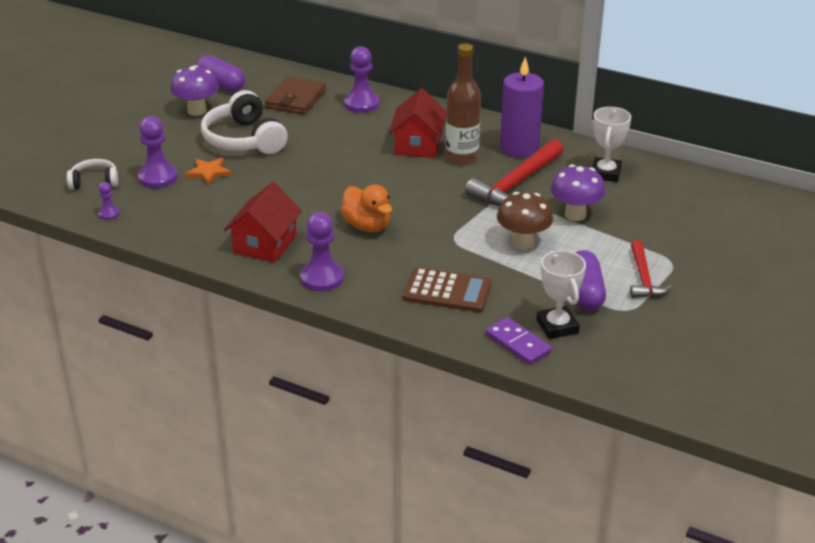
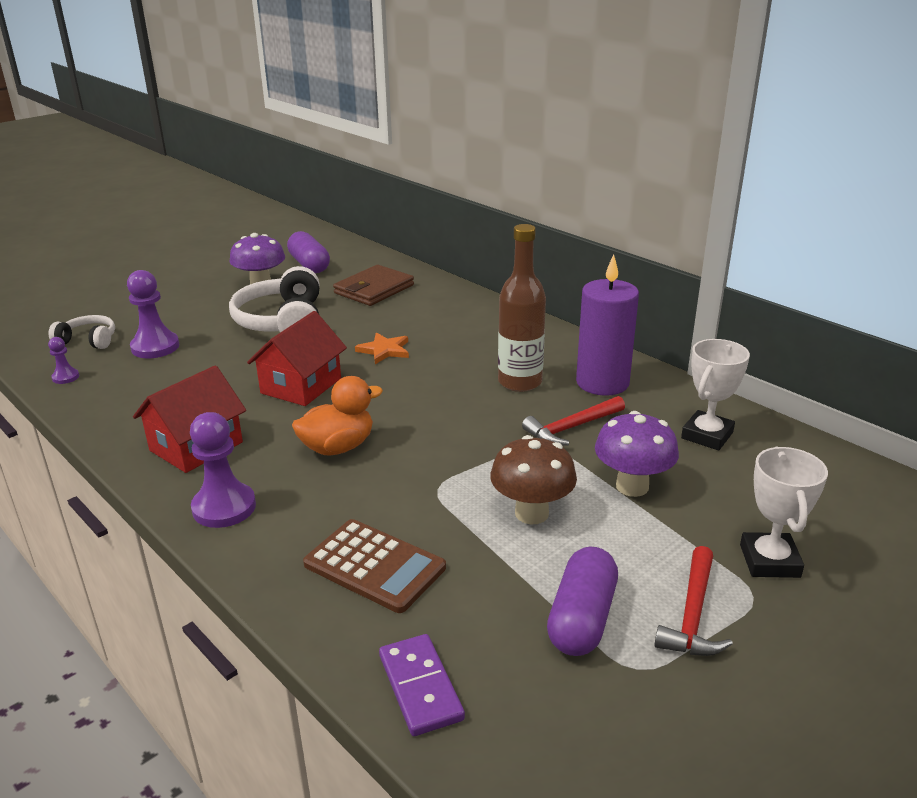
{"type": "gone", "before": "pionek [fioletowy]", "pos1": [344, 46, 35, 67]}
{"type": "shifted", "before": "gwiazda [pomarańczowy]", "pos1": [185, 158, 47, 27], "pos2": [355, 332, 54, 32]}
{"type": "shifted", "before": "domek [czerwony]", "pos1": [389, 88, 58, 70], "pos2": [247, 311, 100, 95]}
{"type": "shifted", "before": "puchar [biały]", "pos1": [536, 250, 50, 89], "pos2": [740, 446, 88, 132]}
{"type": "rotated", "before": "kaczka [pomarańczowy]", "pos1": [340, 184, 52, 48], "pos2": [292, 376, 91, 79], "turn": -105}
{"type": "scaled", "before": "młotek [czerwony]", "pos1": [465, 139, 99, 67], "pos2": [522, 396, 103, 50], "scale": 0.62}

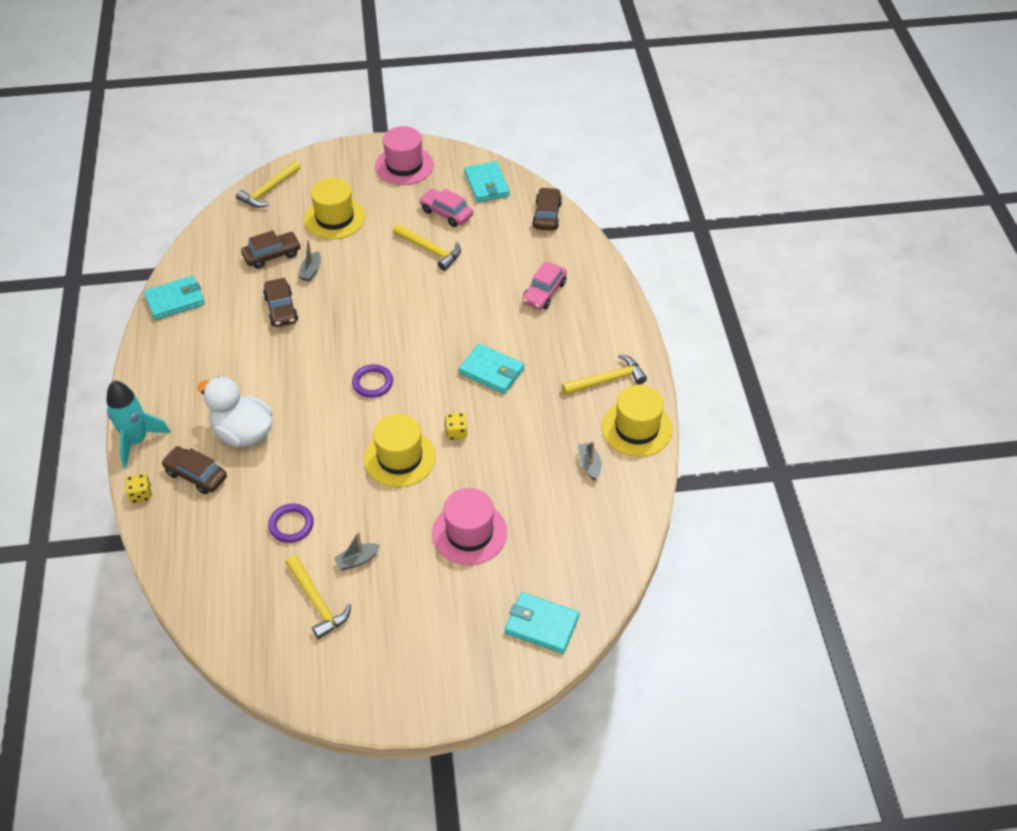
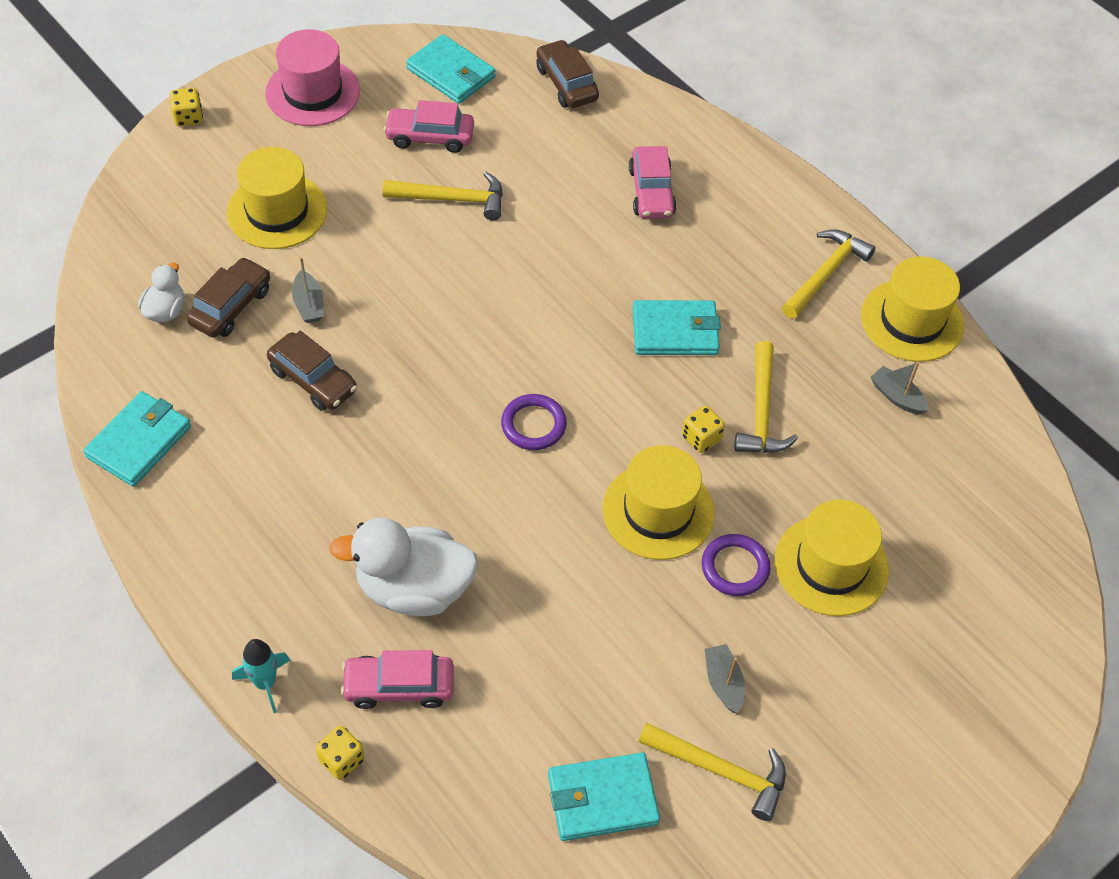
{"type": "new", "after": "kaczka [biały]", "pos2": [138, 263, 46, 59]}
{"type": "new", "after": "kostka do gry [żółty]", "pos2": [169, 88, 34, 38]}
{"type": "shifted", "before": "młotek [żółty]", "pos1": [236, 160, 65, 48], "pos2": [734, 341, 64, 112]}
{"type": "shifted", "before": "pierścień [fioletowy]", "pos1": [268, 504, 46, 39], "pos2": [702, 534, 69, 62]}
{"type": "shifted", "before": "portfel [turkusowy]", "pos1": [505, 592, 74, 62], "pos2": [548, 752, 112, 89]}
{"type": "repainted", "before": "samochód [brązowy]", "after": "samochód [różowy]", "pos1": [161, 446, 66, 48], "pos2": [340, 650, 114, 59]}
{"type": "repainted", "before": "kapelusz [różowy]", "after": "kapelusz [żółty]", "pos1": [432, 488, 75, 77], "pos2": [775, 500, 114, 116]}
{"type": "rotated", "before": "łódka [szary]", "pos1": [334, 532, 46, 38], "pos2": [705, 644, 40, 69], "turn": 135}
{"type": "scaled", "before": "rakieta [turkusowy]", "pos1": [106, 380, 65, 88], "pos2": [232, 639, 58, 74], "scale": 0.59}

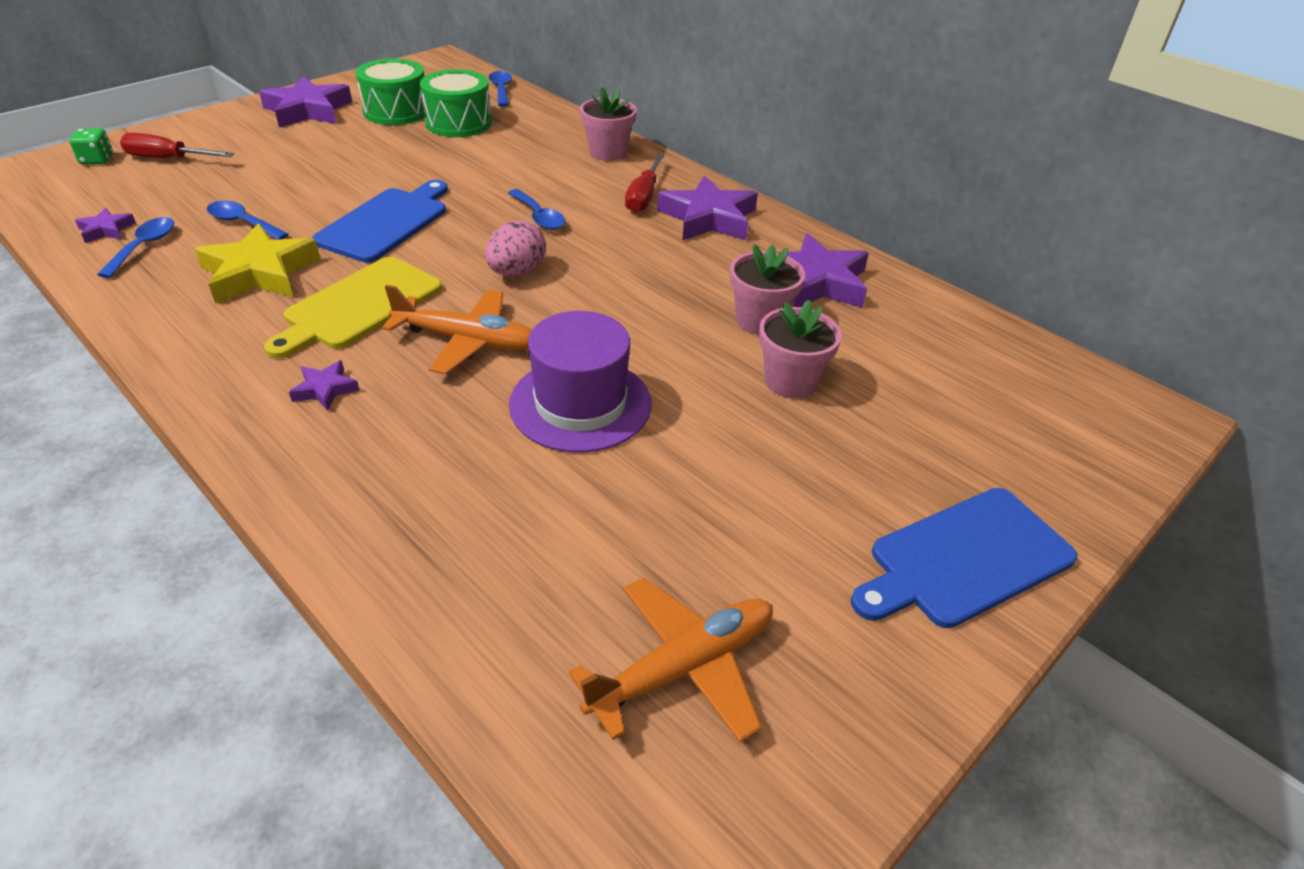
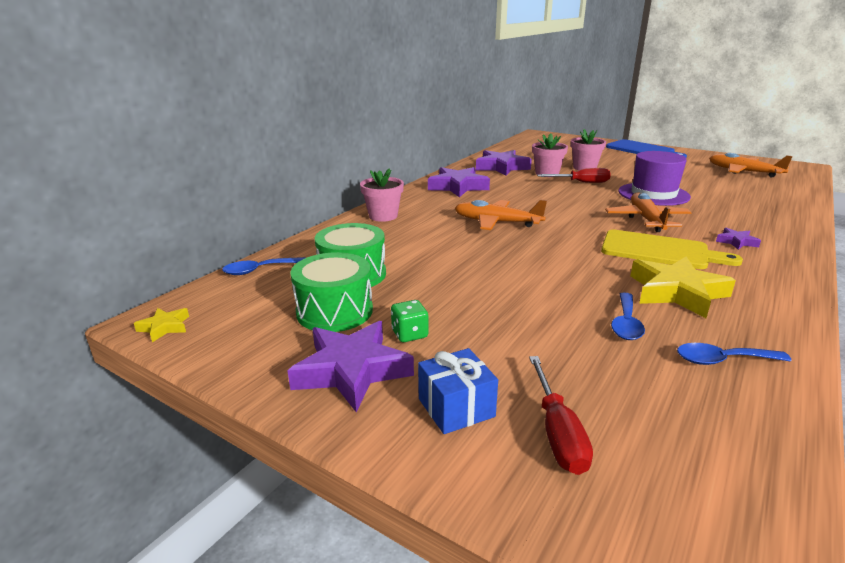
{"type": "gone", "before": "gwiazda [fioletowy]", "pos1": [75, 208, 61, 35]}
{"type": "gone", "before": "deska do krojenia [niebieski]", "pos1": [312, 180, 136, 83]}
{"type": "gone", "before": "jajko [różowy]", "pos1": [485, 220, 61, 56]}
{"type": "new", "after": "gwiazda [żółty]", "pos2": [134, 308, 55, 34]}
{"type": "new", "after": "prezent [niebieski]", "pos2": [418, 348, 80, 86]}
{"type": "shifted", "before": "kostka do gry [zielony]", "pos1": [69, 128, 44, 36], "pos2": [391, 300, 37, 42]}
{"type": "shifted", "before": "śrubokręt [czerwony]", "pos1": [625, 153, 40, 60], "pos2": [537, 168, 74, 15]}
{"type": "swapped", "before": "łyżka [niebieski]", "after": "samolot [pomarańczowy]", "pos1": [508, 189, 58, 41], "pos2": [455, 200, 92, 30]}

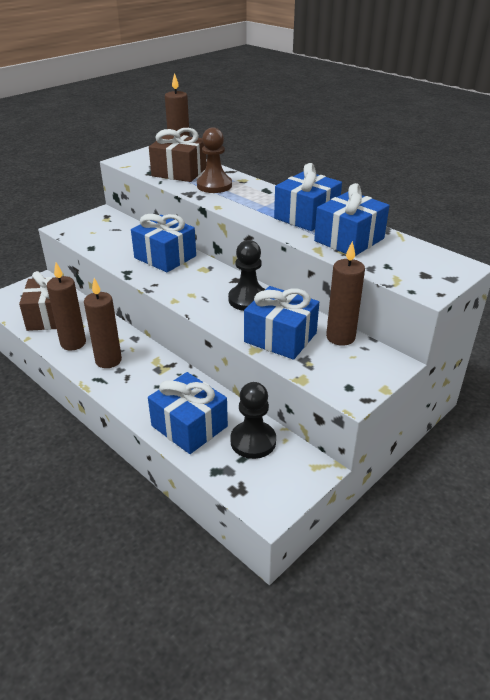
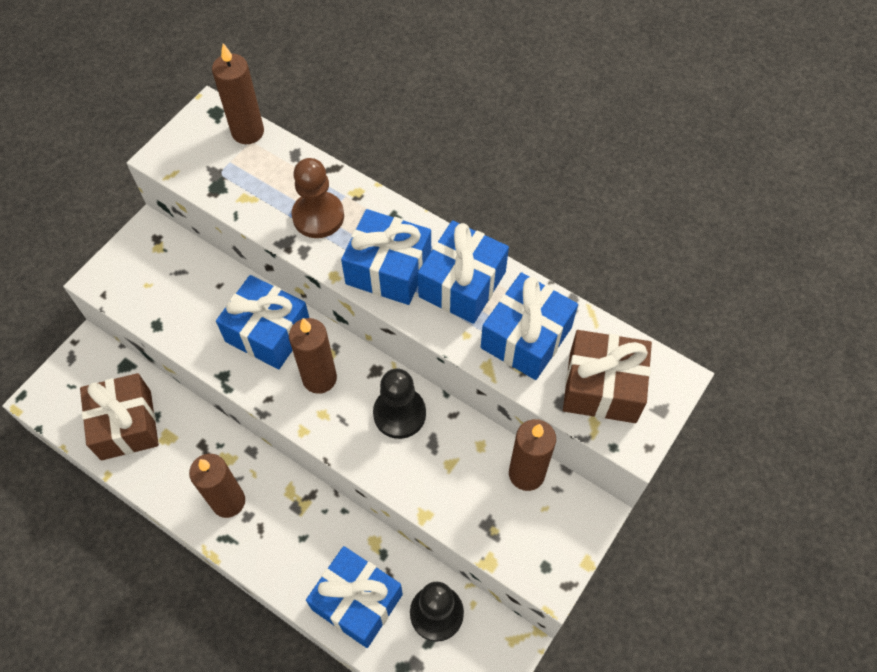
{"type": "shifted", "before": "świeca [brązowy]", "pos1": [47, 263, 39, 88], "pos2": [289, 318, 48, 76]}
{"type": "shifted", "before": "prezent [brązowy]", "pos1": [149, 128, 58, 54], "pos2": [563, 330, 89, 93]}
{"type": "shifted", "before": "prezent [niebieski]", "pos1": [244, 286, 75, 74], "pos2": [341, 209, 90, 96]}

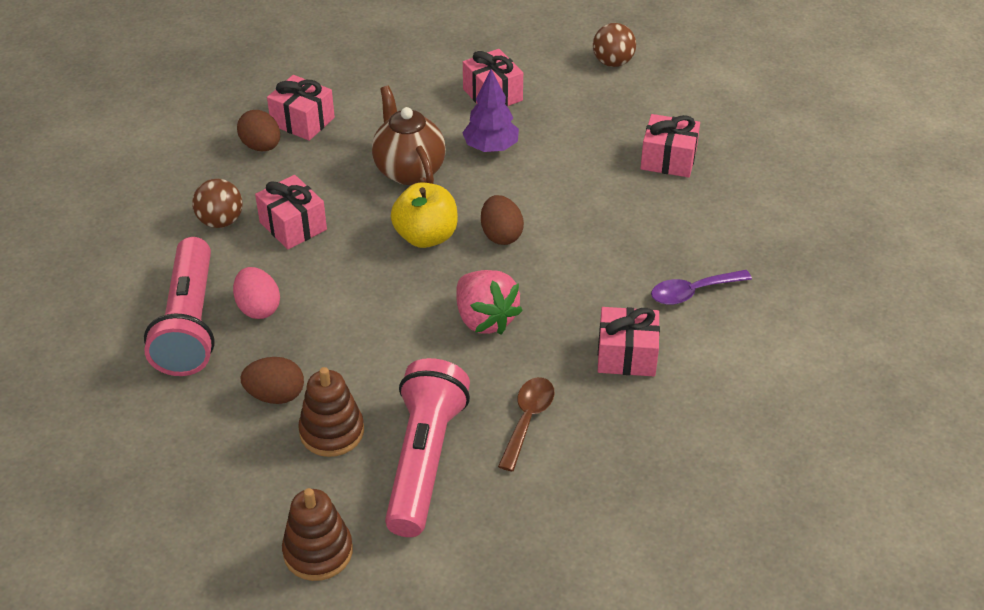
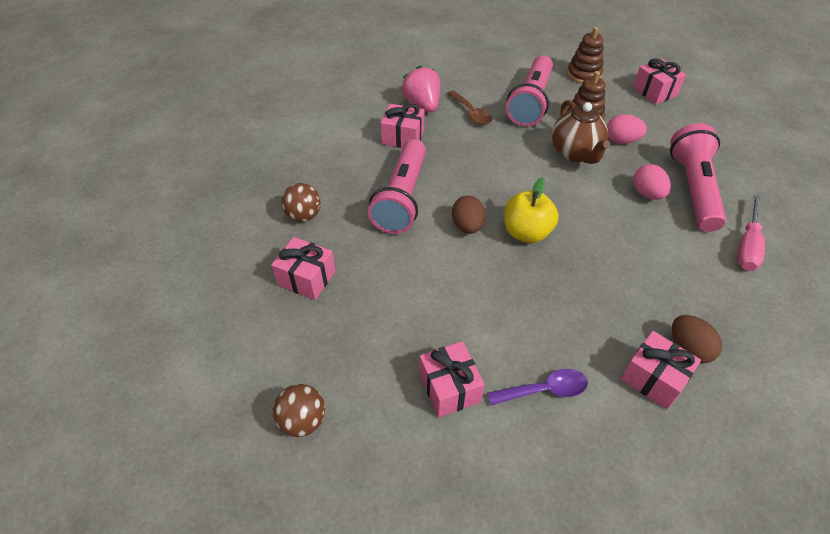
{"type": "gone", "before": "drzewko [fioletowy]", "pos1": [462, 69, 57, 83]}
{"type": "new", "after": "latarka [różowy]", "pos2": [368, 139, 58, 95]}
{"type": "new", "after": "śrubokręt [różowy]", "pos2": [737, 194, 28, 77]}
{"type": "shifted", "before": "piłka [brązowy]", "pos1": [192, 179, 51, 49], "pos2": [281, 183, 40, 39]}
{"type": "shifted", "before": "prezent [różowy]", "pos1": [255, 175, 72, 75], "pos2": [633, 59, 53, 45]}
{"type": "shifted", "before": "imbryk [brązowy]", "pos1": [372, 86, 74, 99], "pos2": [552, 100, 58, 64]}
{"type": "shifted", "before": "truskawka [różowy]", "pos1": [456, 270, 67, 65], "pos2": [402, 66, 38, 46]}
{"type": "shifted", "before": "łyżka [fioletowy]", "pos1": [651, 270, 101, 35], "pos2": [487, 369, 101, 36]}
{"type": "repainted", "before": "jajko [brązowy]", "after": "jajko [różowy]", "pos1": [240, 357, 64, 47], "pos2": [607, 114, 40, 30]}
{"type": "rotated", "before": "łyżka [brązowy]", "pos1": [498, 377, 56, 94], "pos2": [447, 90, 45, 35], "turn": -60}

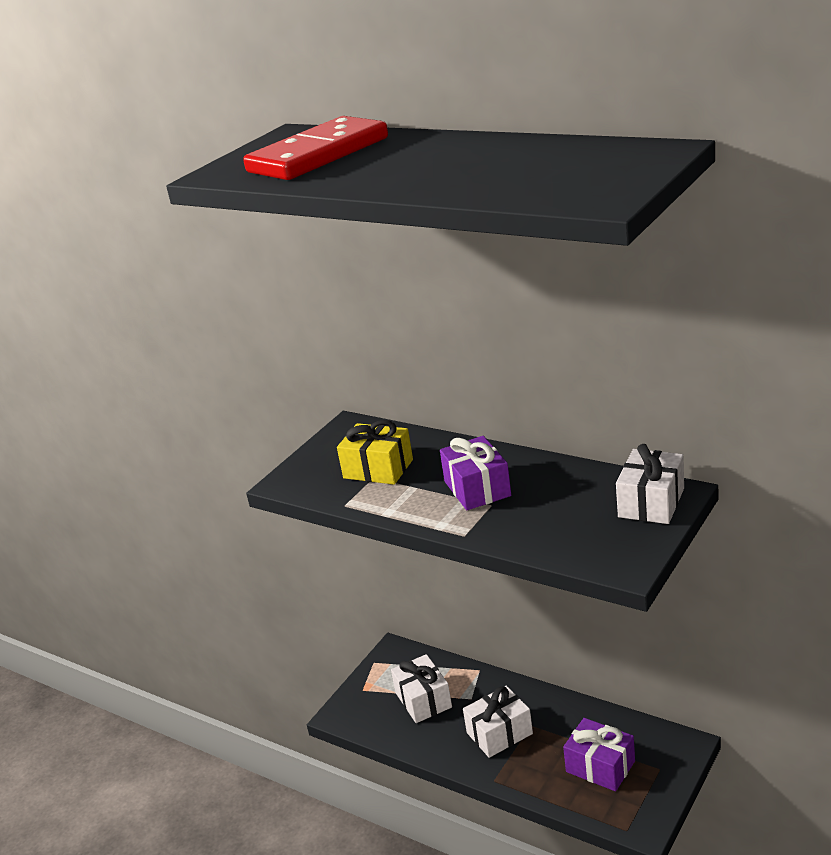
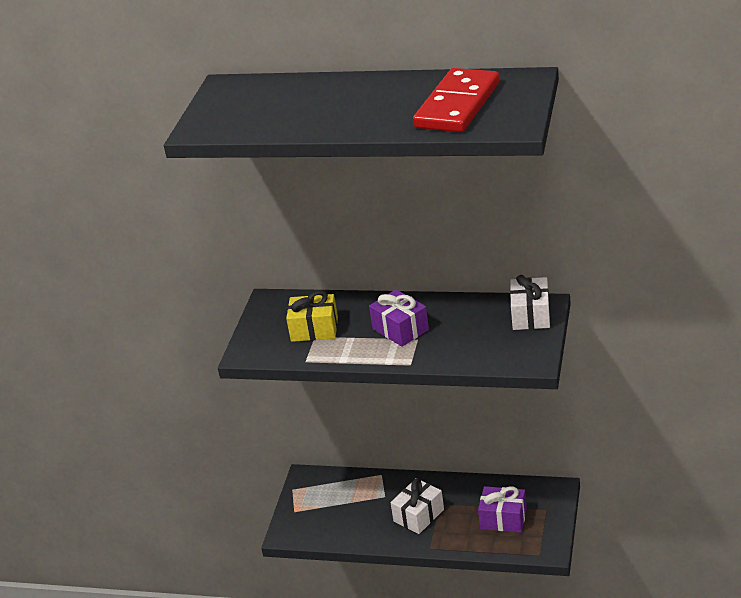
{"type": "gone", "before": "prezent [biały]", "pos1": [391, 654, 61, 69]}
{"type": "shifted", "before": "kostka domina [czerwony]", "pos1": [243, 116, 145, 64], "pos2": [413, 68, 86, 64]}

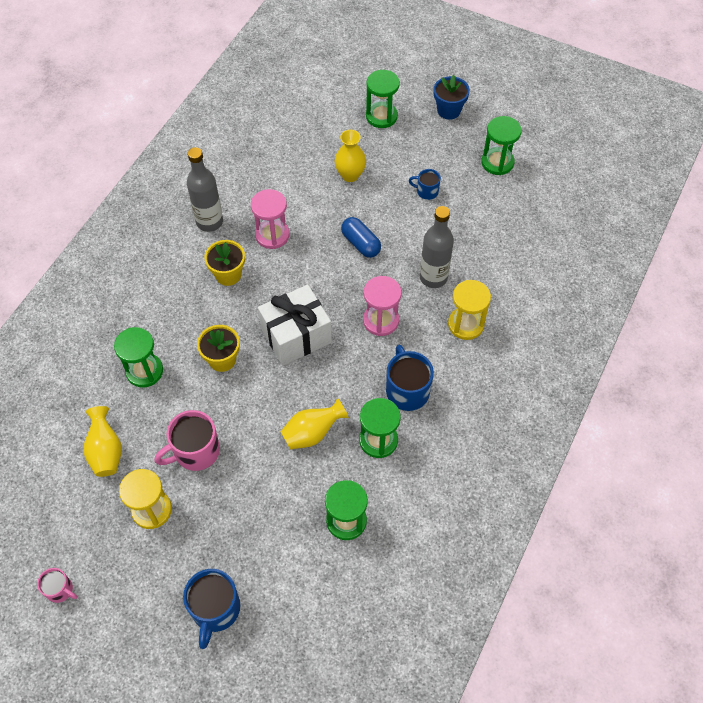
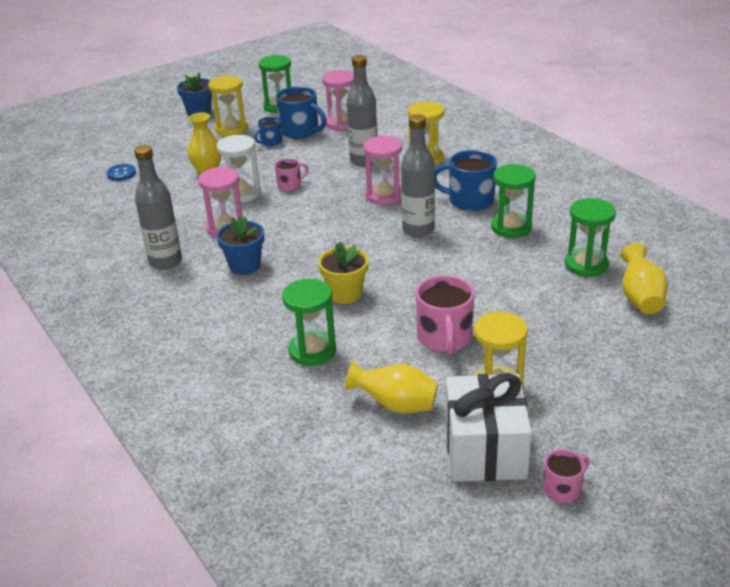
{"type": "gone", "before": "klepsydra [zielony]", "pos1": [366, 70, 34, 58]}
{"type": "new", "after": "guzik [niebieski]", "pos2": [106, 164, 30, 17]}
{"type": "new", "after": "klepsydra [żółty]", "pos2": [208, 75, 40, 61]}
{"type": "new", "after": "klepsydra [biały]", "pos2": [216, 135, 45, 68]}
{"type": "new", "after": "klepsydra [różowy]", "pos2": [322, 70, 32, 61]}
{"type": "new", "after": "butelka [szary]", "pos2": [401, 114, 34, 123]}
{"type": "shifted", "before": "kubek [niebieski]", "pos1": [183, 569, 57, 80], "pos2": [276, 86, 51, 53]}
{"type": "shifted", "before": "prezent [biały]", "pos1": [258, 284, 74, 82], "pos2": [446, 373, 86, 109]}
{"type": "shifted", "before": "wazon [żółty]", "pos1": [280, 398, 69, 51], "pos2": [621, 243, 47, 71]}
{"type": "swapped", "before": "kapsułka [niebieski]", "after": "kubek [różowy]", "pos1": [341, 217, 40, 41], "pos2": [275, 158, 34, 33]}
{"type": "repainted", "before": "doniczka [żółty]", "after": "doniczka [niebieski]", "pos1": [205, 240, 40, 46], "pos2": [216, 215, 48, 60]}

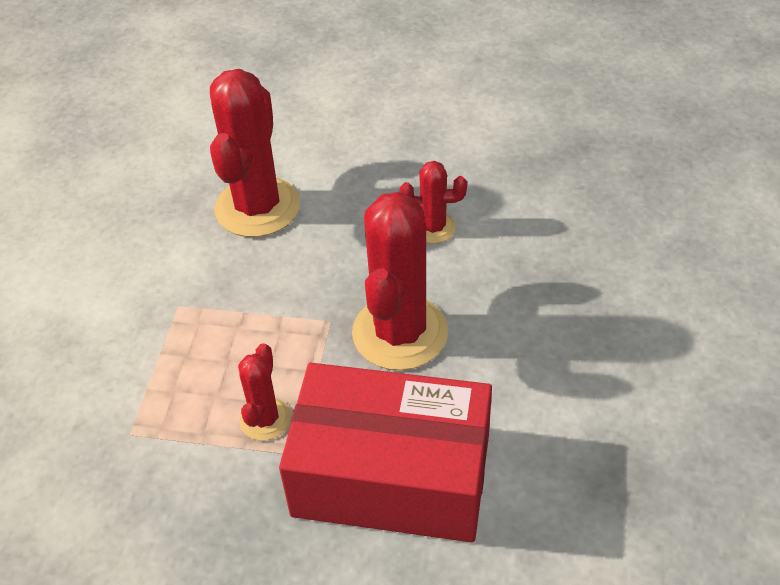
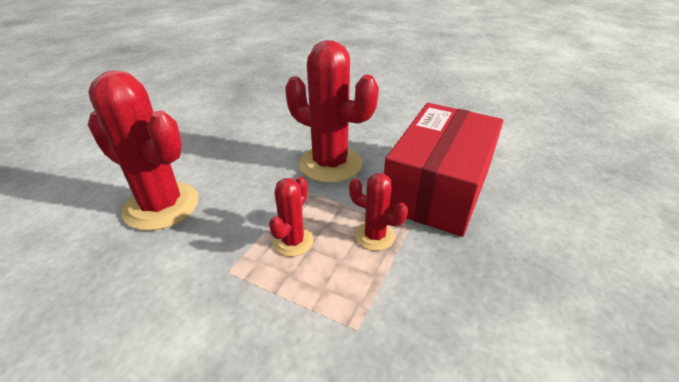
{"type": "shifted", "before": "kaktus [czerwony]", "pos1": [400, 161, 67, 83], "pos2": [269, 177, 44, 80]}

